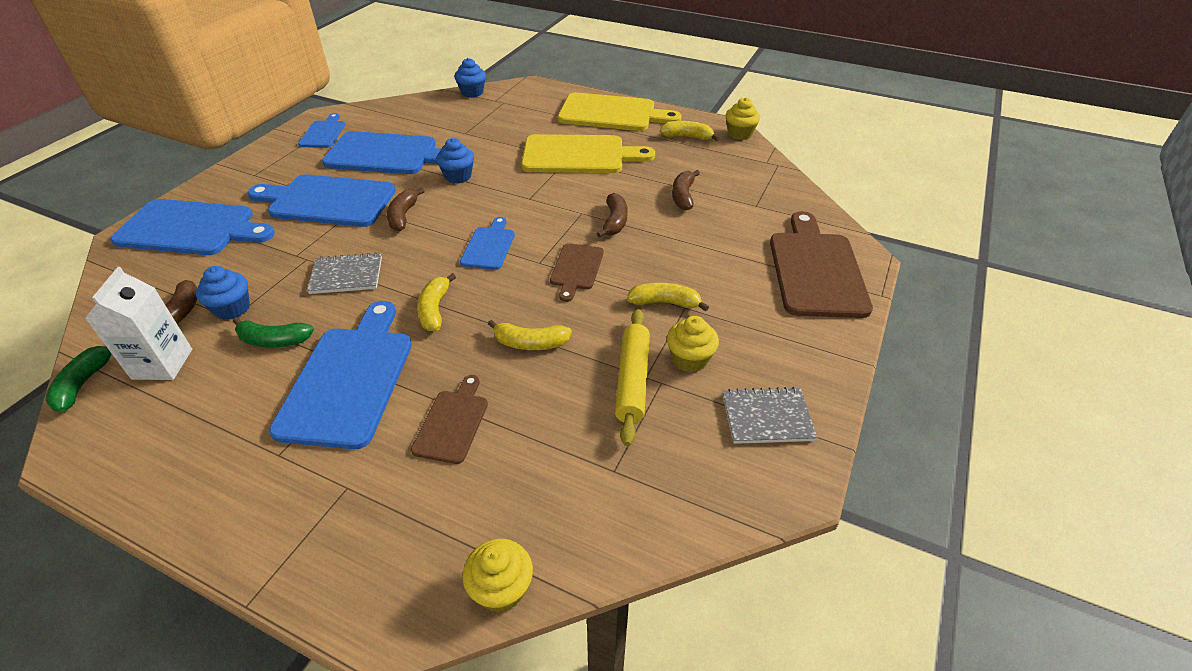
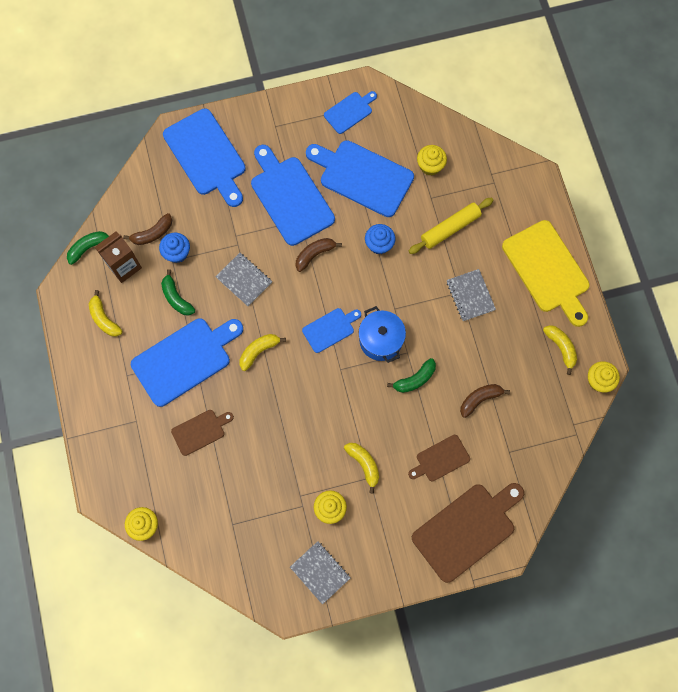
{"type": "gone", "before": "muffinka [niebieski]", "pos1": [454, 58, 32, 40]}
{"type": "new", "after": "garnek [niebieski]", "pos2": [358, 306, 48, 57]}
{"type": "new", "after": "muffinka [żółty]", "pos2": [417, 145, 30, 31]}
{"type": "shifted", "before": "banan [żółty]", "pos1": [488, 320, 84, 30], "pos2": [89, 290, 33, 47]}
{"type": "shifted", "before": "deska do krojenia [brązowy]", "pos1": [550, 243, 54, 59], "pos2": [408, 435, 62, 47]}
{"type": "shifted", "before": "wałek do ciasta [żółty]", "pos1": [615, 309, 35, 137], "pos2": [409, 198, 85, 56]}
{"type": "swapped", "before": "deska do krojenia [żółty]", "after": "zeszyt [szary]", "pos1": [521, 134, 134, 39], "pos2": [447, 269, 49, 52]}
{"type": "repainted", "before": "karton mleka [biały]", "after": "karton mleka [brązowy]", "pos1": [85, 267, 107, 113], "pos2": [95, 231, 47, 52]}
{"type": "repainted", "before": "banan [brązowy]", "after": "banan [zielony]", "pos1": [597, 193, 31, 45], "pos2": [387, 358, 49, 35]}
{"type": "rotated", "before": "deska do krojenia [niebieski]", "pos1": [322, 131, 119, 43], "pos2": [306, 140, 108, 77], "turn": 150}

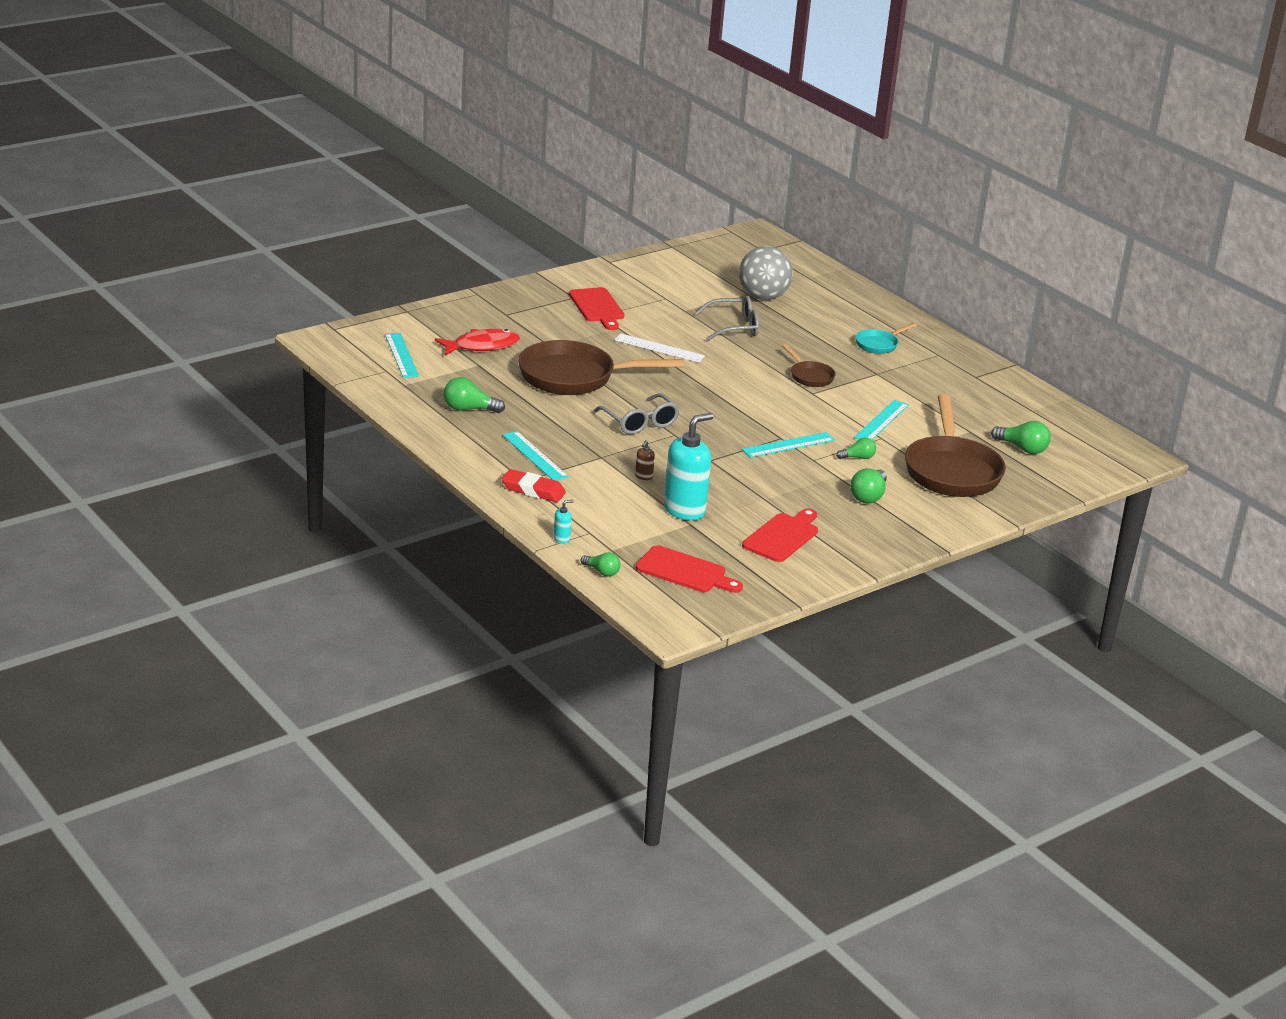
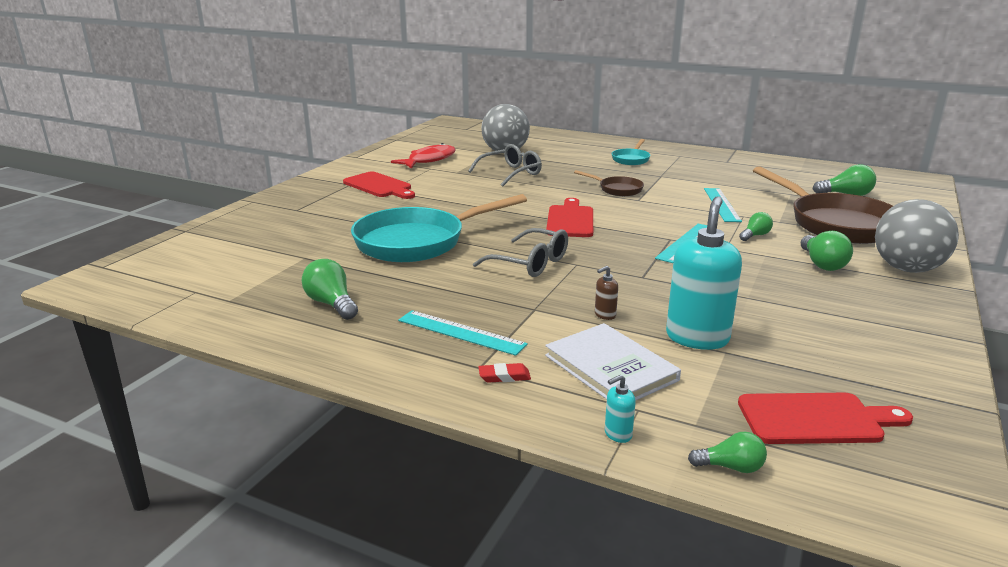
{"type": "gone", "before": "linijka [turkusowy]", "pos1": [385, 333, 34, 45]}
{"type": "gone", "before": "linijka [biały]", "pos1": [614, 334, 91, 29]}
{"type": "new", "after": "książka [biały]", "pos2": [545, 323, 136, 78]}
{"type": "new", "after": "piłka [szary]", "pos2": [875, 199, 84, 74]}
{"type": "shifted", "before": "ryba [czerwony]", "pos1": [435, 329, 85, 26], "pos2": [391, 143, 65, 26]}
{"type": "shifted", "before": "deska do krojenia [czerwony]", "pos1": [742, 508, 76, 54], "pos2": [546, 198, 47, 39]}
{"type": "repainted", "before": "patelnia [brązowy]", "after": "patelnia [turkusowy]", "pos1": [518, 340, 166, 55], "pos2": [351, 194, 176, 68]}
{"type": "rotated", "before": "żarówka [zielony]", "pos1": [444, 377, 61, 36], "pos2": [302, 259, 56, 61], "turn": 75}
{"type": "rotated", "before": "dozownik mydła [turkusowy]", "pos1": [553, 500, 21, 44], "pos2": [605, 374, 31, 69], "turn": -150}
{"type": "rotated", "before": "dozownik mydła [brązowy]", "pos1": [635, 440, 20, 40], "pos2": [595, 266, 23, 54], "turn": 60}
{"type": "scaled", "before": "gumka do mazania [czerwony]", "pos1": [501, 469, 65, 33], "pos2": [478, 363, 53, 20], "scale": 0.56}

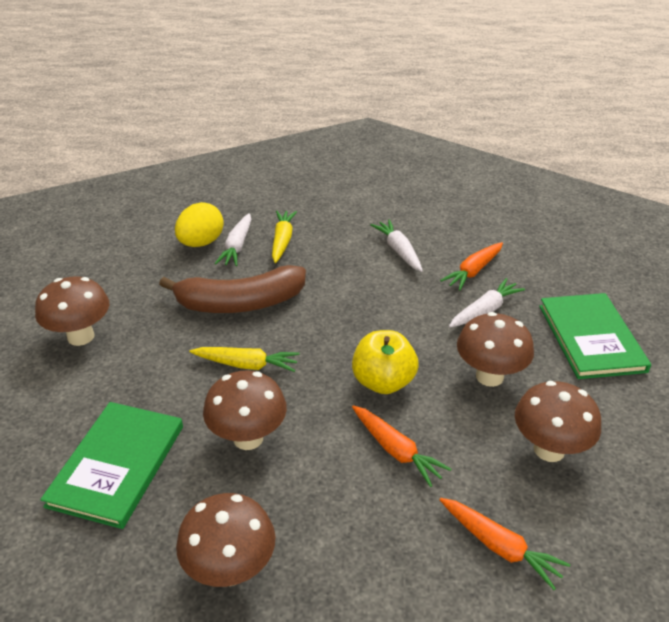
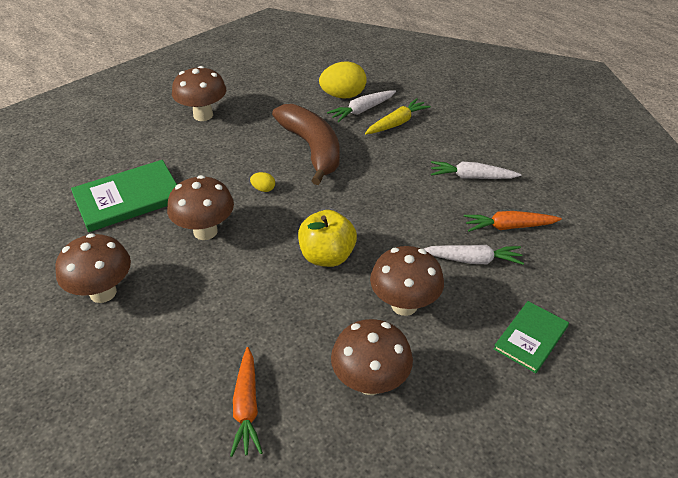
{"type": "gone", "before": "marchewka [pomarańczowy]", "pos1": [352, 405, 99, 82]}
{"type": "swapped", "before": "marchewka [żółty]", "after": "jajko [żółty]", "pos1": [190, 347, 109, 25], "pos2": [250, 172, 25, 20]}
{"type": "rotated", "before": "banan [brązowy]", "pos1": [159, 265, 147, 48], "pos2": [272, 104, 68, 81], "turn": -150}
{"type": "rotated", "before": "marchewka [biały]", "pos1": [371, 220, 52, 52], "pos2": [431, 161, 90, 18], "turn": -105}
{"type": "scaled", "before": "książka [zielony]", "pos1": [539, 293, 112, 86], "pos2": [494, 301, 75, 72], "scale": 0.62}

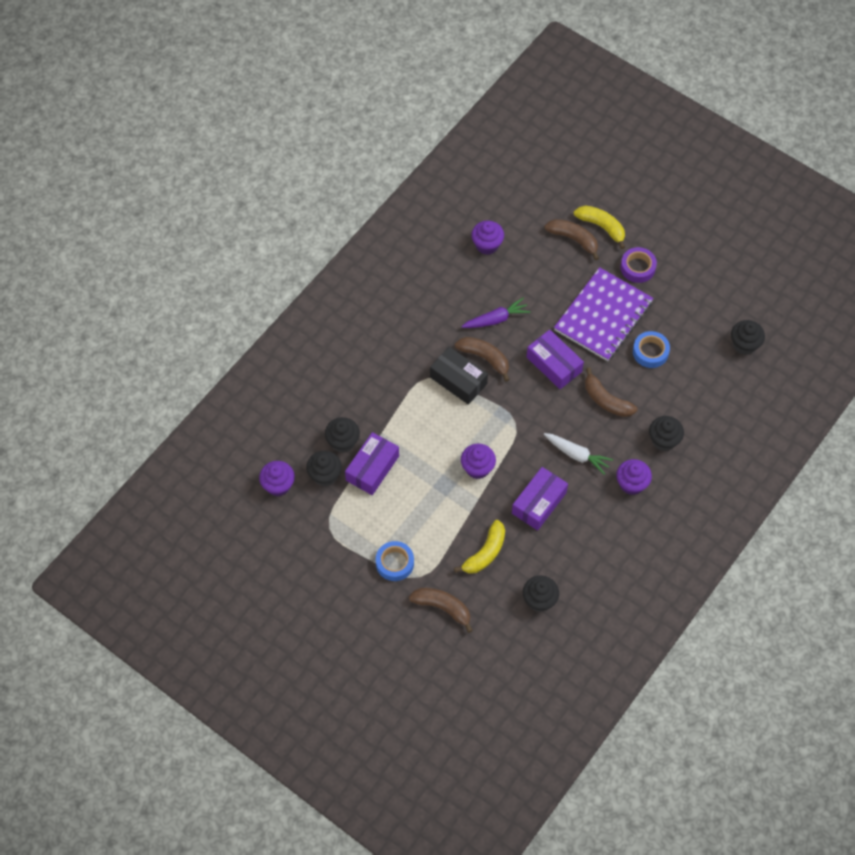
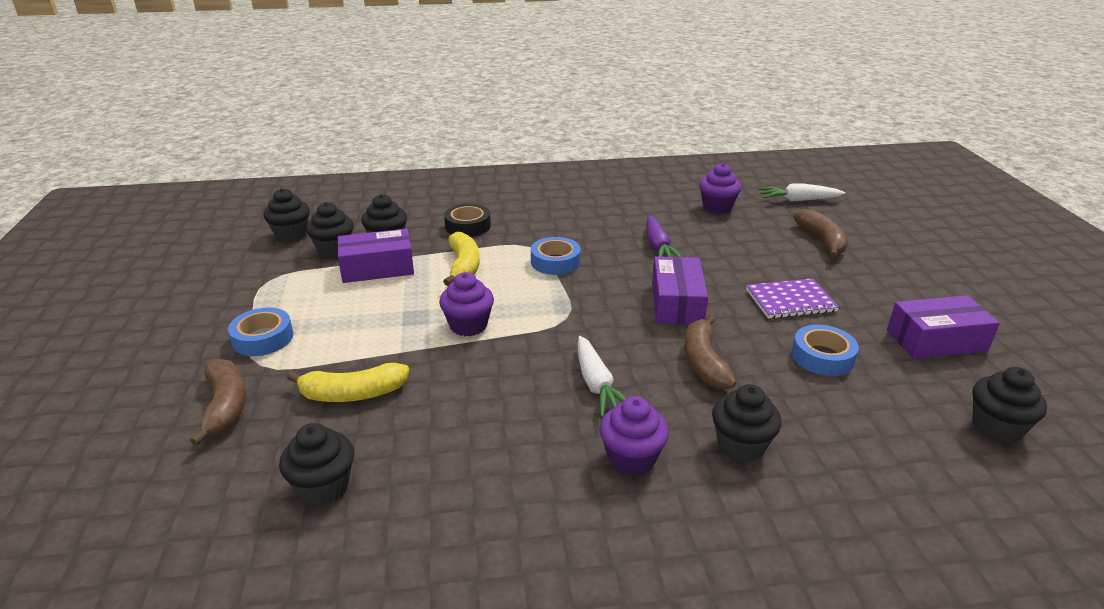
{"type": "gone", "before": "banan [brązowy]", "pos1": [455, 337, 55, 45]}
{"type": "gone", "before": "taśma klejąca [fioletowy]", "pos1": [620, 247, 37, 36]}
{"type": "new", "after": "taśma klejąca [czarny]", "pos2": [444, 204, 47, 33]}
{"type": "new", "after": "marchewka [biały]", "pos2": [758, 184, 87, 18]}
{"type": "shifted", "before": "pudełko [fioletowy]", "pos1": [512, 467, 56, 64], "pos2": [887, 295, 113, 64]}
{"type": "shifted", "before": "banan [żółty]", "pos1": [574, 205, 51, 44], "pos2": [443, 232, 36, 54]}
{"type": "swapped", "before": "pudełko [czarny]", "after": "taśma klejąca [niebieski]", "pos1": [430, 347, 58, 58], "pos2": [531, 237, 50, 38]}
{"type": "repainted", "before": "muffinka [fioletowy]", "after": "muffinka [czarny]", "pos1": [259, 461, 36, 35], "pos2": [263, 188, 47, 54]}
{"type": "rotated", "before": "marchewka [fioletowy]", "pos1": [461, 298, 69, 30], "pos2": [646, 215, 35, 42], "turn": 60}
{"type": "scaled", "before": "zeszyt [fioletowy]", "pos1": [554, 267, 99, 94], "pos2": [746, 278, 93, 41], "scale": 0.57}

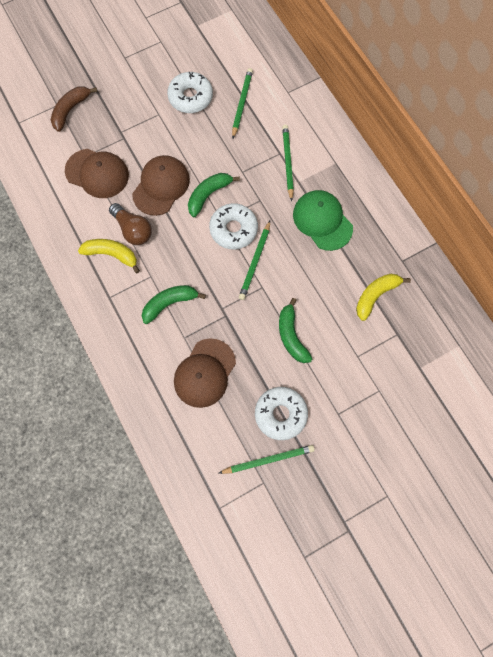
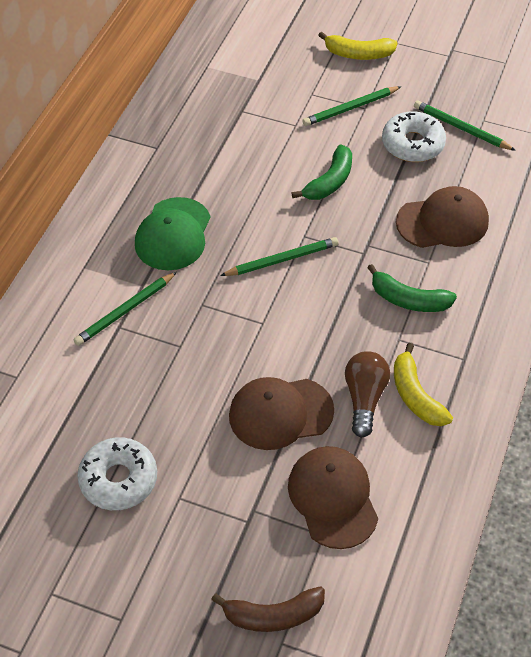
{"type": "gone", "before": "banan [zielony]", "pos1": [188, 173, 52, 44]}
{"type": "gone", "before": "donut [biały]", "pos1": [209, 203, 49, 46]}
{"type": "shifted", "before": "ołówek [zielony]", "pos1": [232, 68, 21, 71], "pos2": [302, 86, 100, 40]}
{"type": "shifted", "before": "banan [żółty]", "pos1": [356, 274, 55, 47], "pos2": [318, 32, 80, 28]}

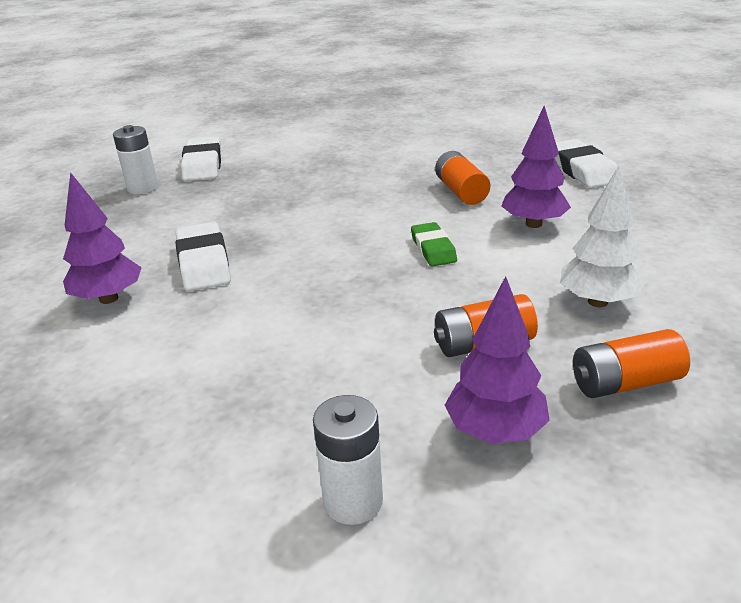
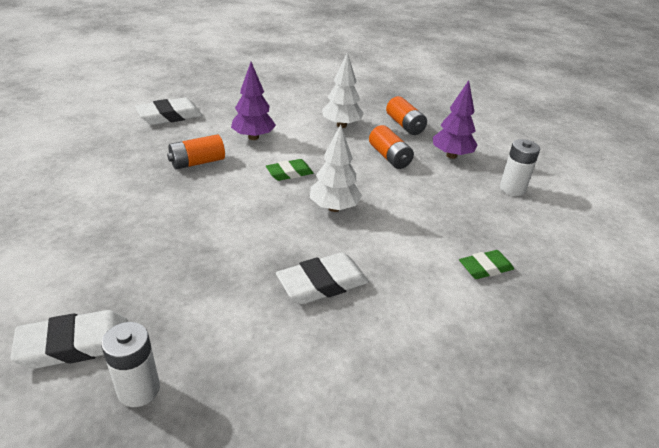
{"type": "gone", "before": "drzewko [fioletowy]", "pos1": [63, 172, 79, 132]}
{"type": "new", "after": "drzewko [biały]", "pos2": [310, 124, 52, 88]}
{"type": "new", "after": "gumka do mazania [zielony]", "pos2": [459, 250, 55, 29]}

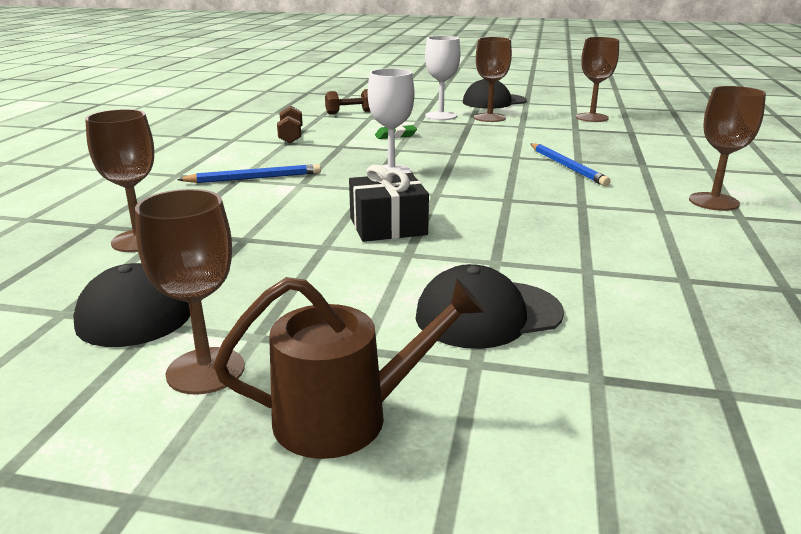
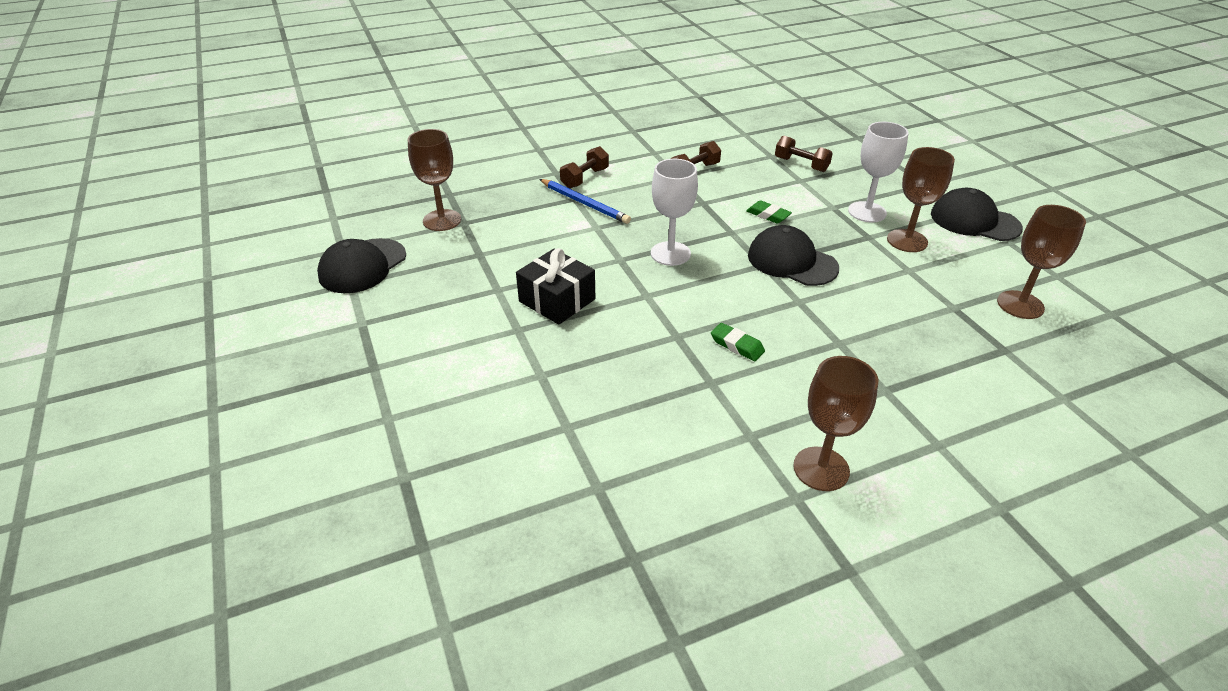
{"type": "gone", "before": "kielich [brązowy]", "pos1": [135, 189, 110, 206]}
{"type": "gone", "before": "konewka [brązowy]", "pos1": [213, 277, 272, 182]}
{"type": "gone", "before": "ołówek [niebieski]", "pos1": [531, 143, 80, 43]}
{"type": "new", "after": "hantel [brązowy]", "pos2": [560, 146, 49, 42]}
{"type": "new", "after": "gumka do mazania [zielony]", "pos2": [711, 323, 54, 38]}
{"type": "shifted", "before": "czapka [czarny]", "pos1": [416, 264, 148, 85], "pos2": [748, 225, 91, 61]}

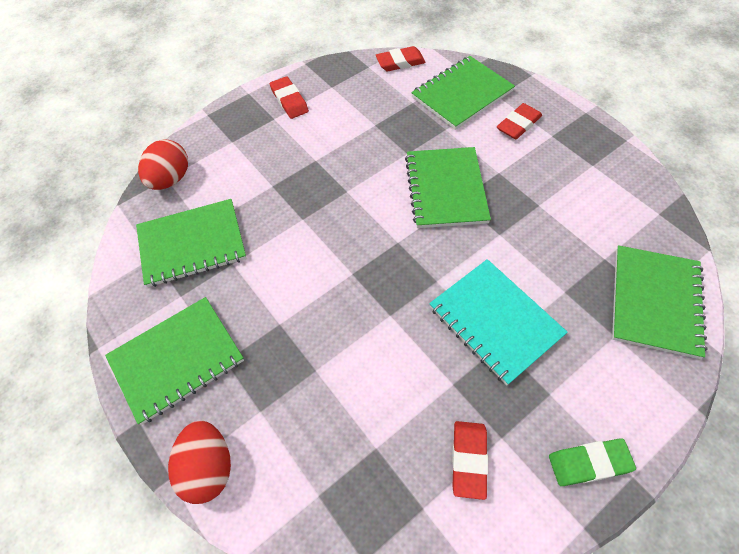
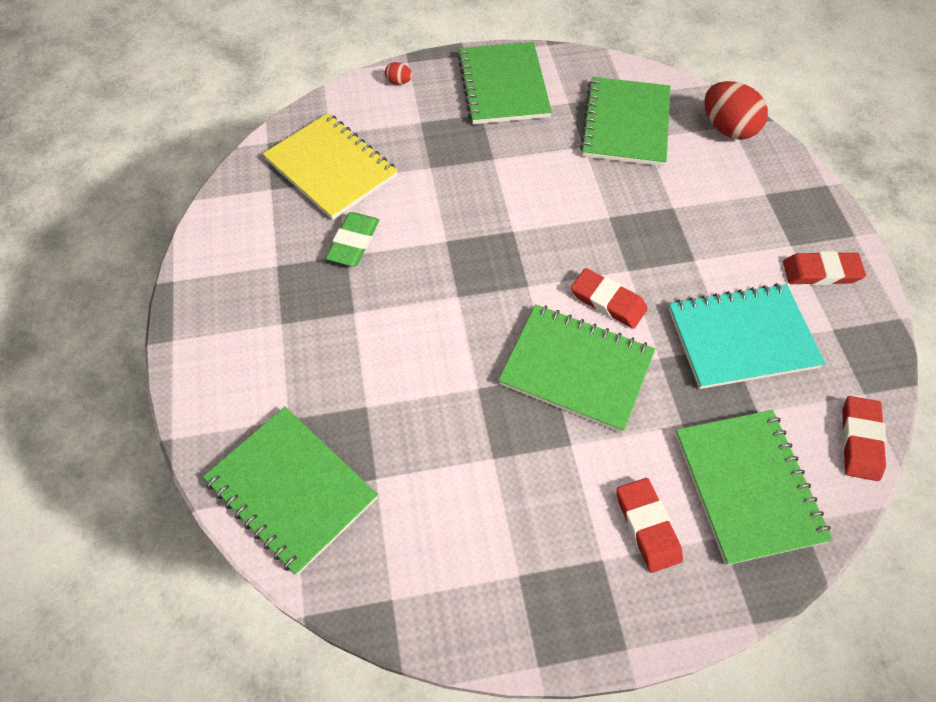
{"type": "new", "after": "zeszyt [żółty]", "pos2": [263, 113, 135, 107]}
{"type": "shifted", "before": "zeszyt [turkusowy]", "pos1": [429, 259, 139, 126], "pos2": [669, 283, 157, 106]}
{"type": "shifted", "before": "gumka do mazania [czerwony]", "pos1": [452, 421, 36, 79], "pos2": [571, 268, 77, 61]}
{"type": "shifted", "before": "gumka do mazania [zielony]", "pos1": [549, 438, 87, 48], "pos2": [326, 212, 53, 54]}
{"type": "scaled", "before": "jajko [czerwony]", "pos1": [168, 421, 63, 83], "pos2": [385, 62, 28, 23], "scale": 0.45}

